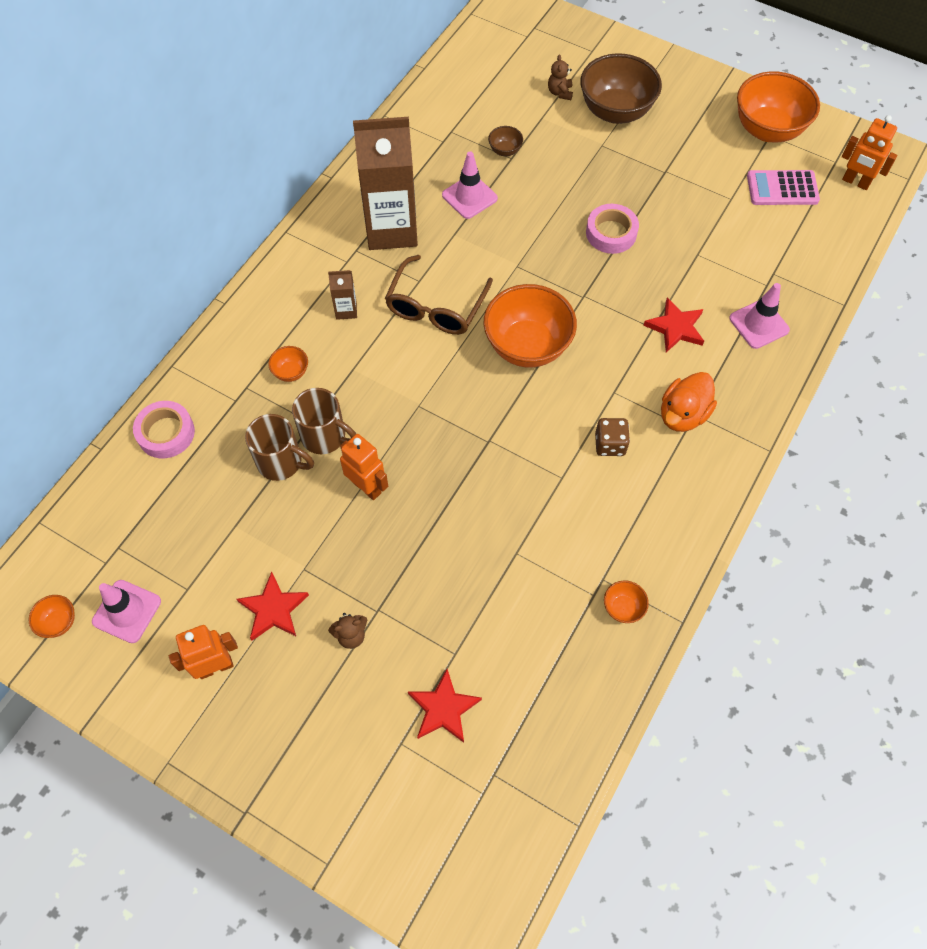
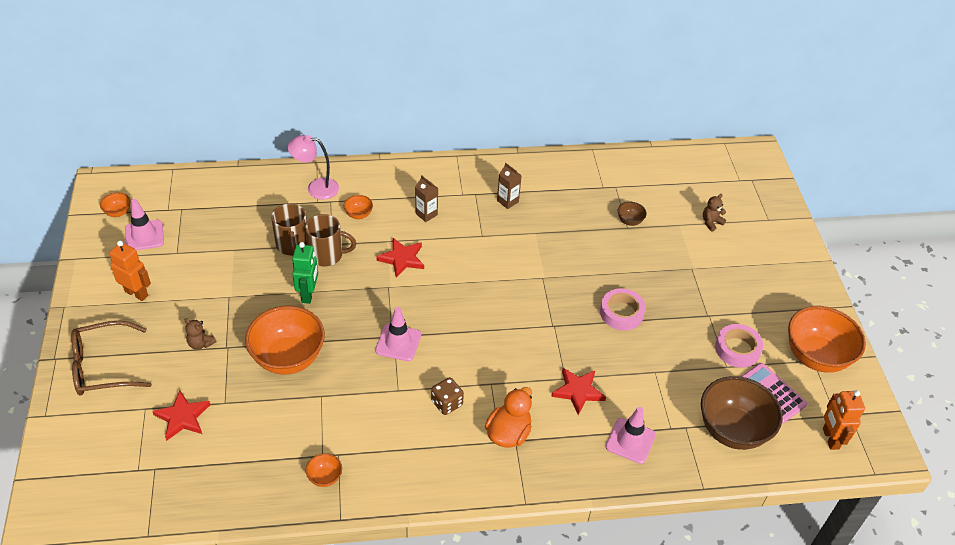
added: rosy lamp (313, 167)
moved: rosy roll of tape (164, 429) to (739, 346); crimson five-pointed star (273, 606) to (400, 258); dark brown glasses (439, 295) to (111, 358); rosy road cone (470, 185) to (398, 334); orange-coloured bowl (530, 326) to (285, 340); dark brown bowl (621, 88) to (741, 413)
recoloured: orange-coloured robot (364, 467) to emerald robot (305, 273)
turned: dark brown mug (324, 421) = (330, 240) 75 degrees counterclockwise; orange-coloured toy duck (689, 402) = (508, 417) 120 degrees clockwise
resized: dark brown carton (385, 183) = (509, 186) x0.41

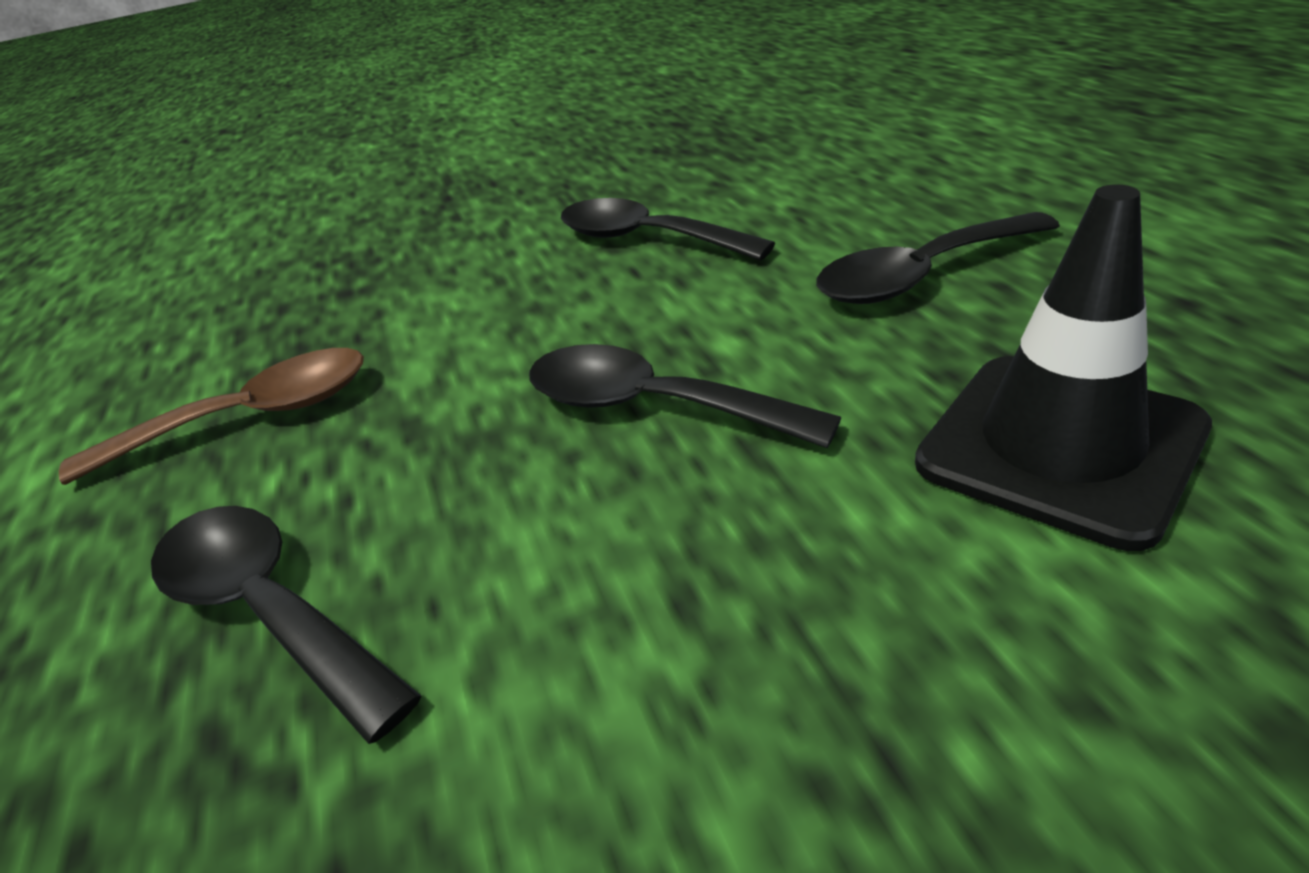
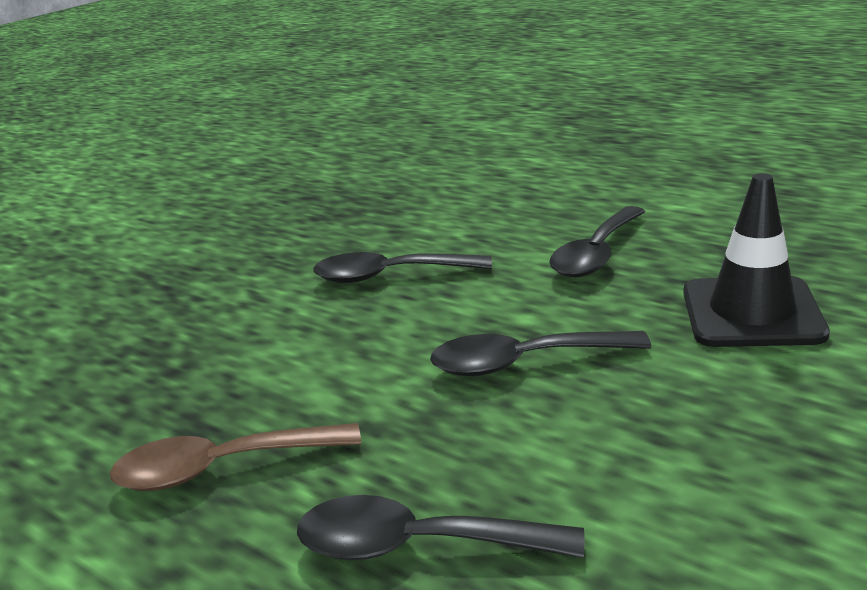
turned: dark brown spoon (211, 416) = (235, 457) 135 degrees counterclockwise

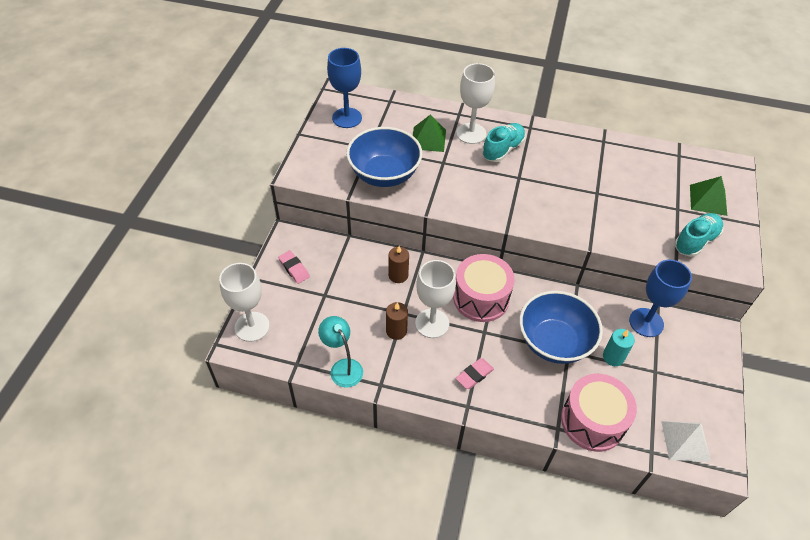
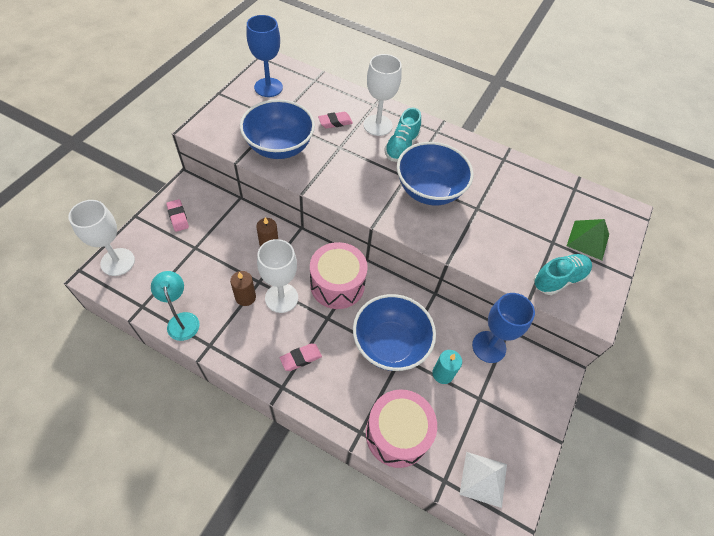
added: cobalt bowl (435, 173)
replaced: emerald solid pyramid (429, 133) to rosy pencil eraser (335, 120)
turned: teal sneaker (504, 142) = (402, 135) 150 degrees clockwise

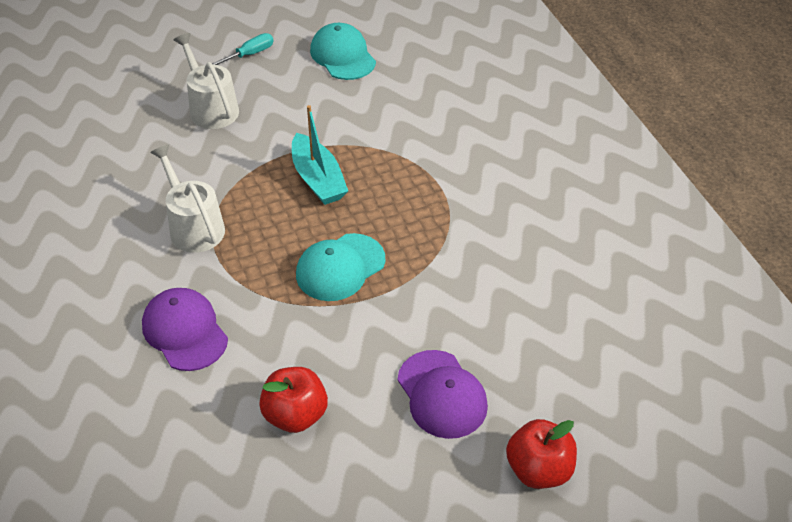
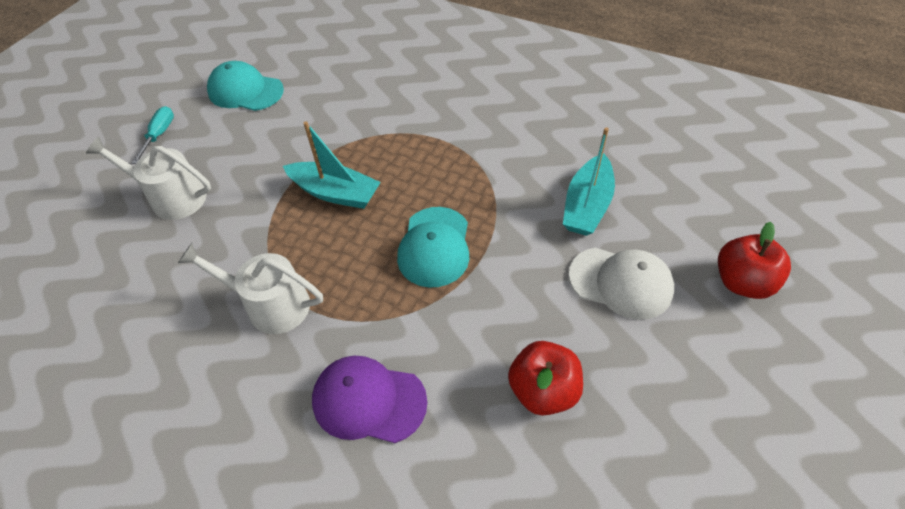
added: teal toy boat (589, 181)
recoloured: purple cap (442, 394) to pure white cap (621, 284)

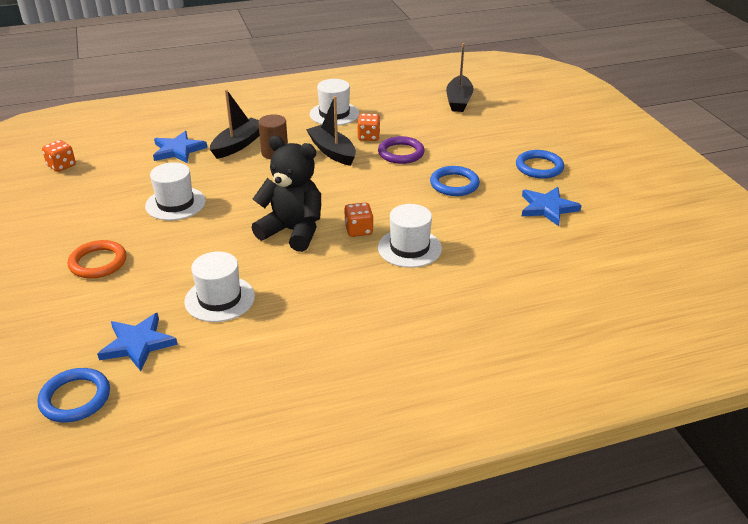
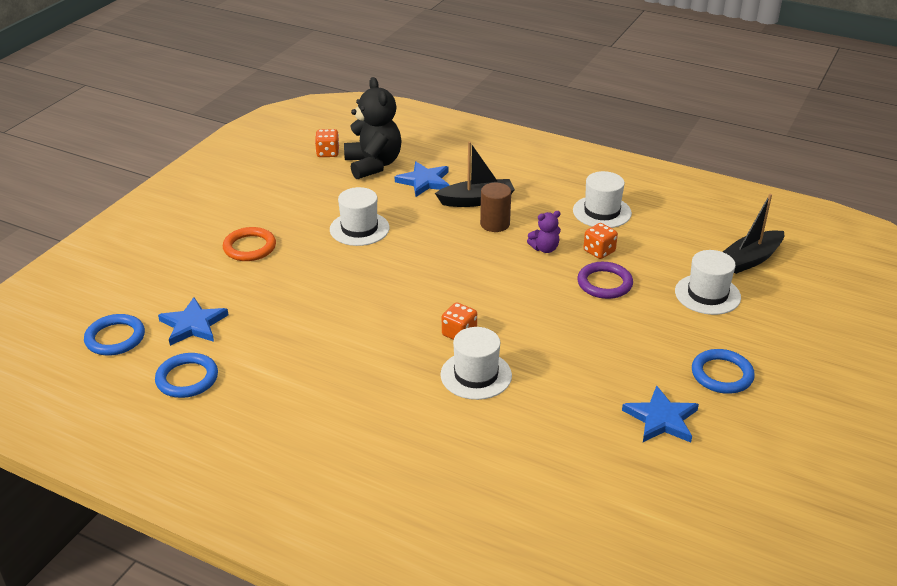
moved: pure white top hat (219, 287) to (708, 282); ebony teddy (286, 194) to (373, 128); cobalt hoop (455, 181) to (186, 375)
replaced: ebony toy boat (331, 131) to purple teddy (544, 232)

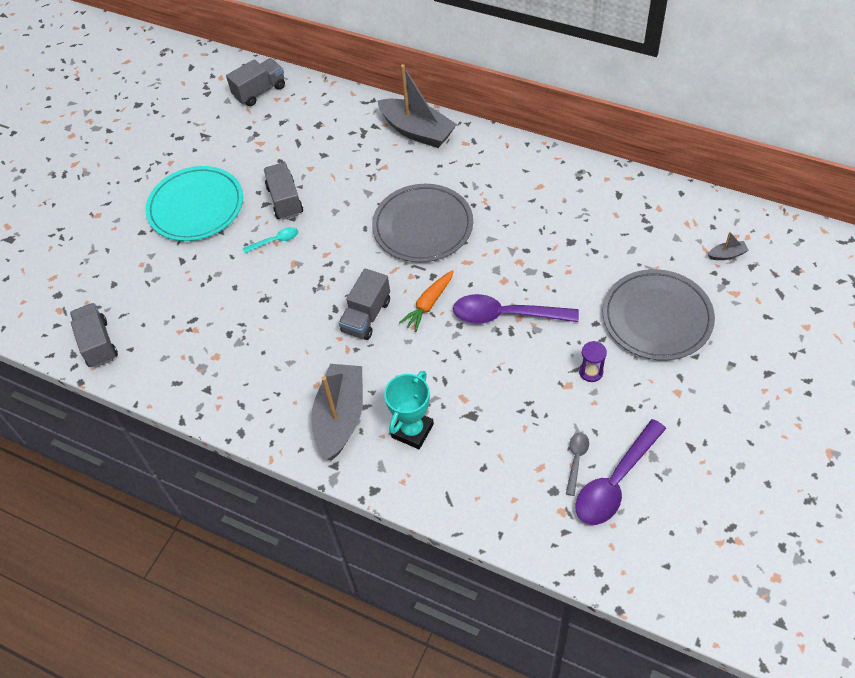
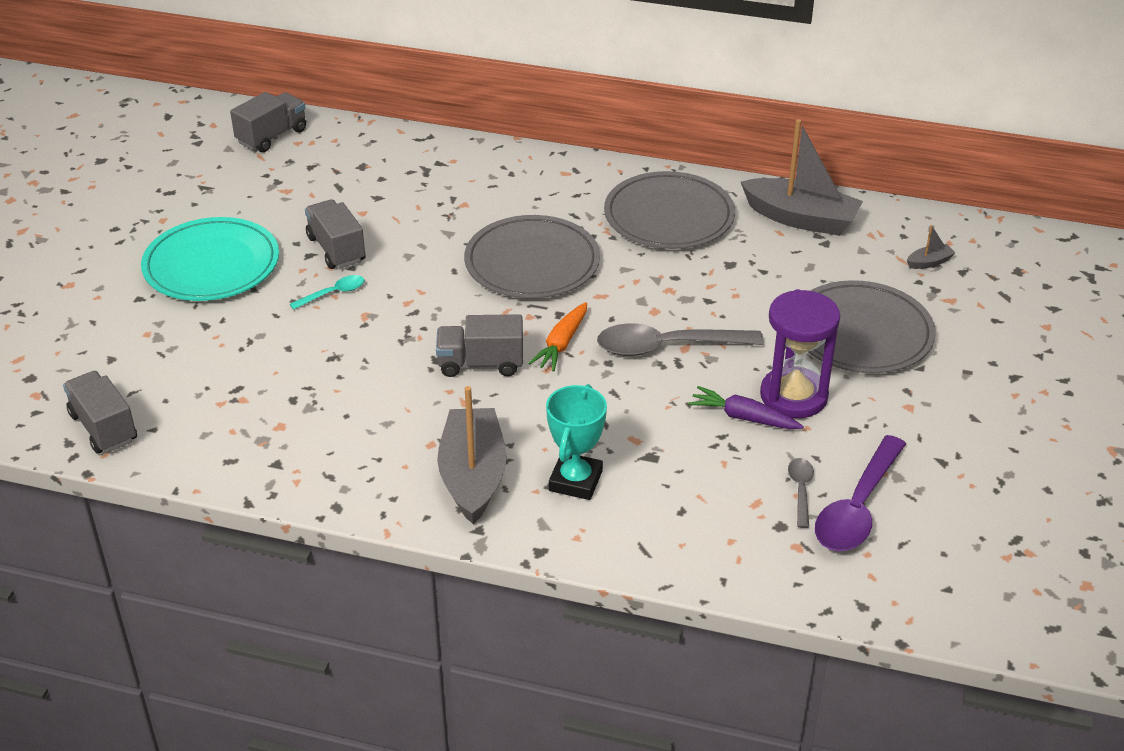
added: ash-grey flat dish (669, 210); purple toy carrot (746, 407)
moved: ash-grey toy boat (417, 106) to (802, 177)
recoloured: purple spoon (516, 309) to ash-grey spoon (680, 339)
turned: ash-grey truck (364, 304) = (479, 345) 75 degrees clockwise
resized: purple sand timer (593, 361) = (800, 353) x2.13

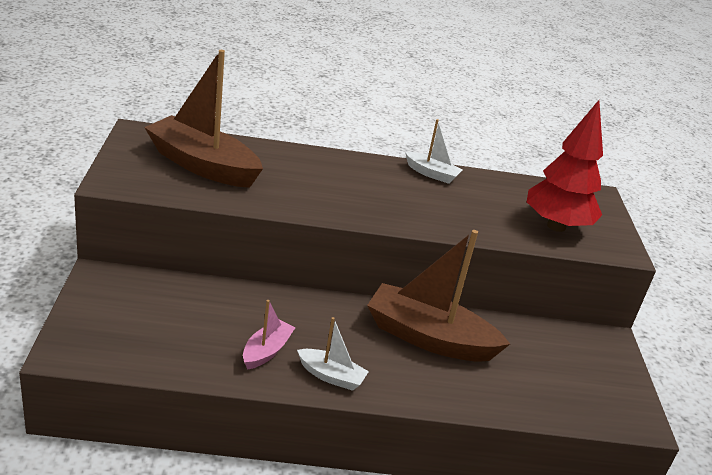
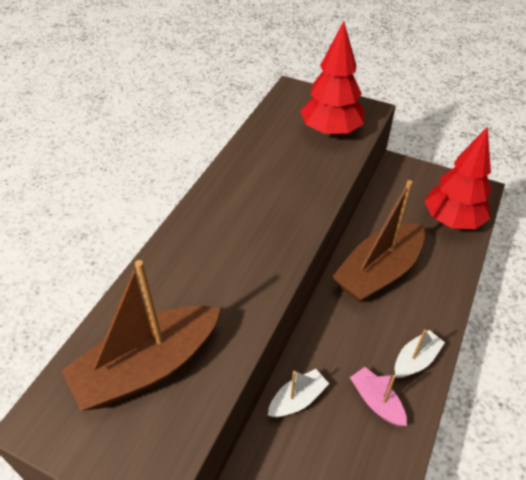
added: crimson tree (458, 178)
moved: pure white toy boat (433, 151) to (298, 393)

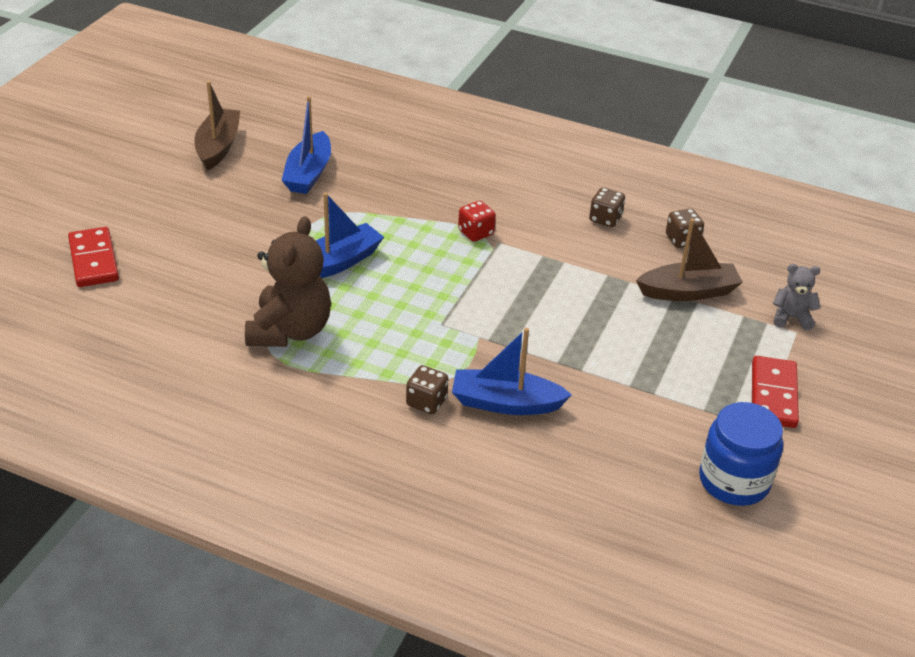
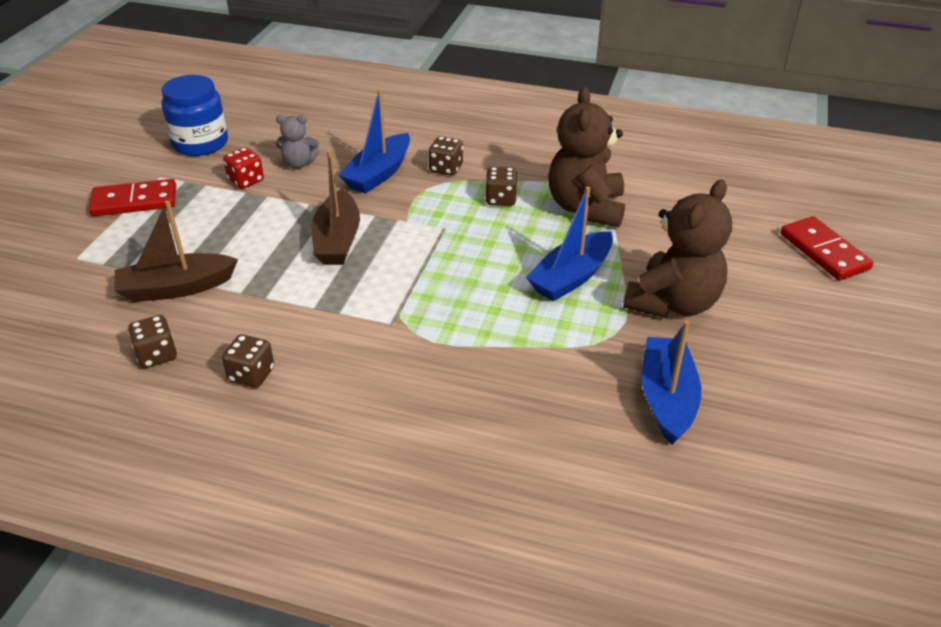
added: dark brown die (501, 186); dark brown teddy (677, 248)
moved: dark brown toy boat (217, 125) to (335, 207); crimson die (477, 221) to (243, 168); ash-grey teddy (797, 297) to (297, 141)
turned: cobalt toy boat (512, 371) = (374, 142) 120 degrees clockwise; crimson domino piece (775, 392) = (132, 197) 75 degrees clockwise

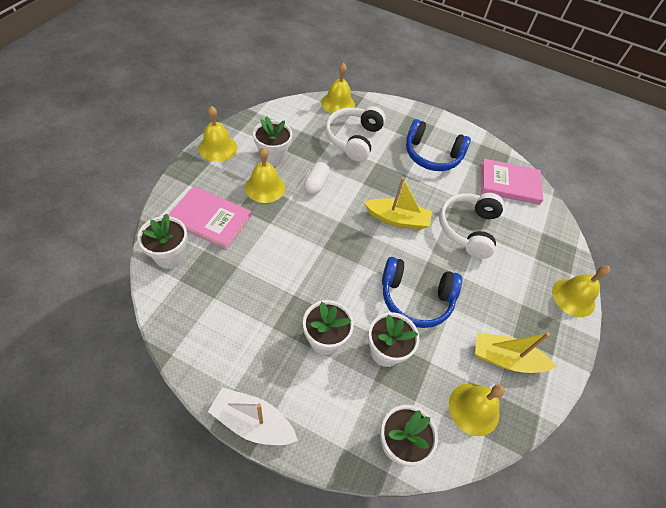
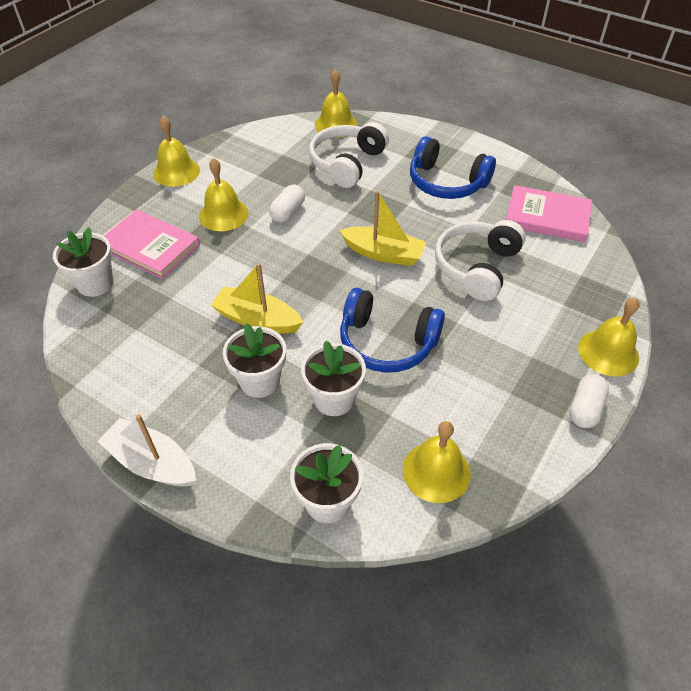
removed: pure white plant pot (272, 141)
added: pure white pill shape (589, 401)
moved: yellow toy boat (515, 353) to (257, 298)

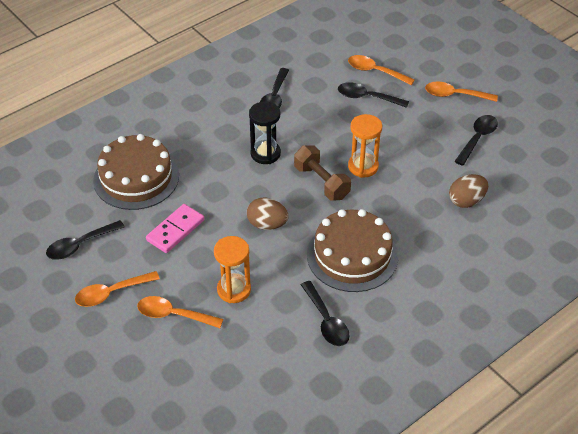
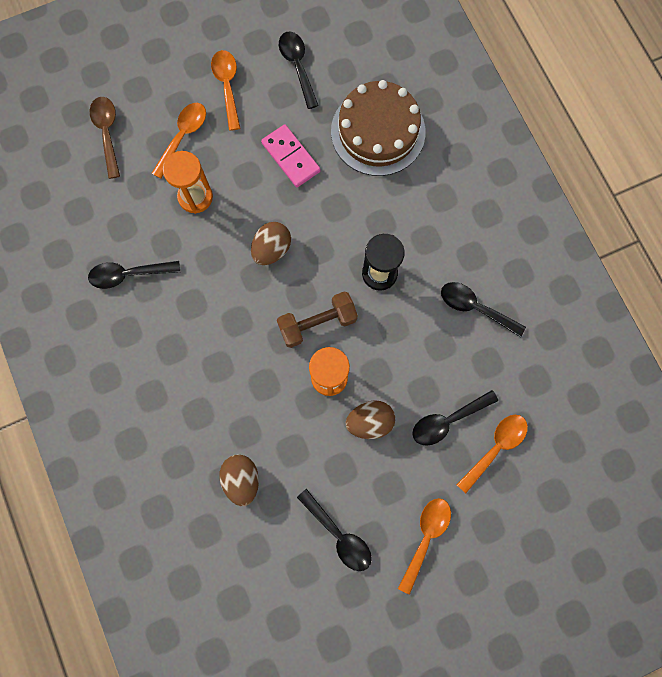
removed: dark brown layer cake (352, 250)
added: dark brown spoon (105, 138); dark brown egg shape (370, 420)
turned: ebony spoon (373, 95) = (455, 418) 150 degrees counterclockwise

